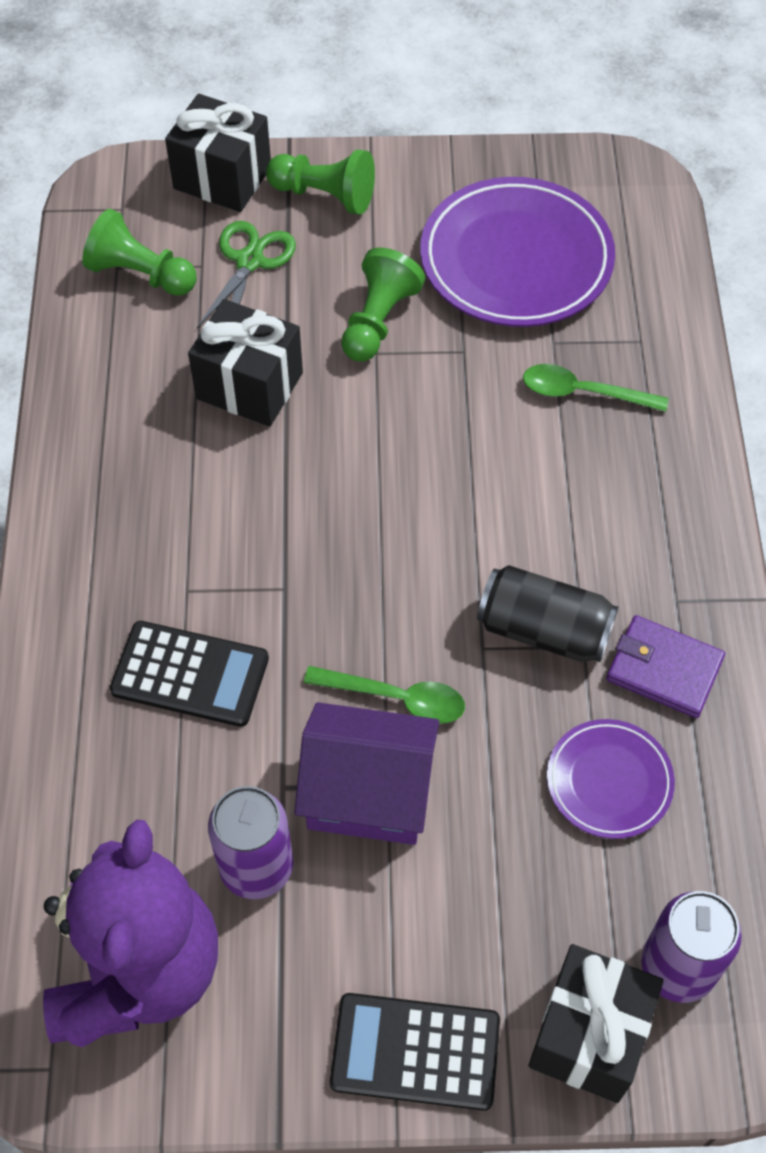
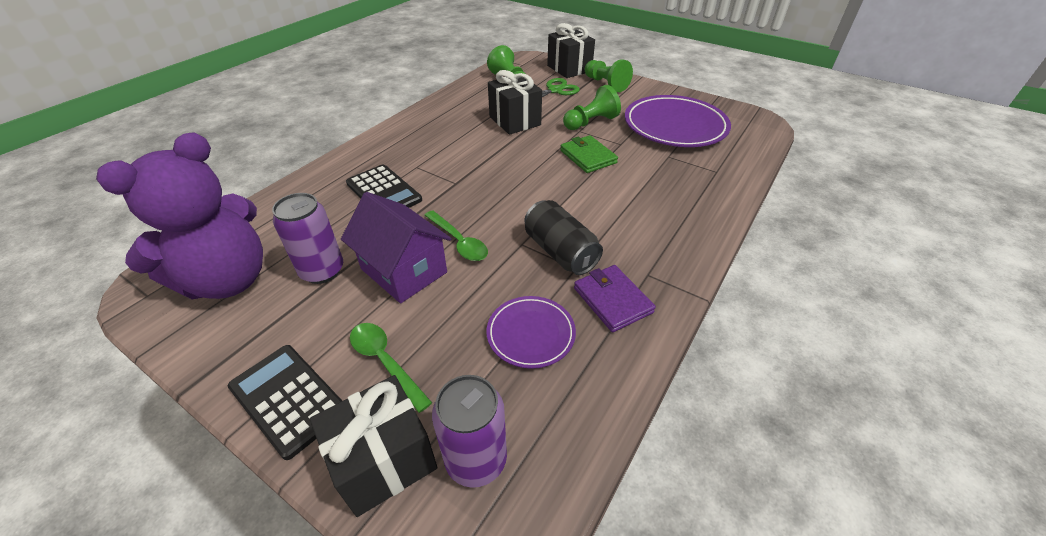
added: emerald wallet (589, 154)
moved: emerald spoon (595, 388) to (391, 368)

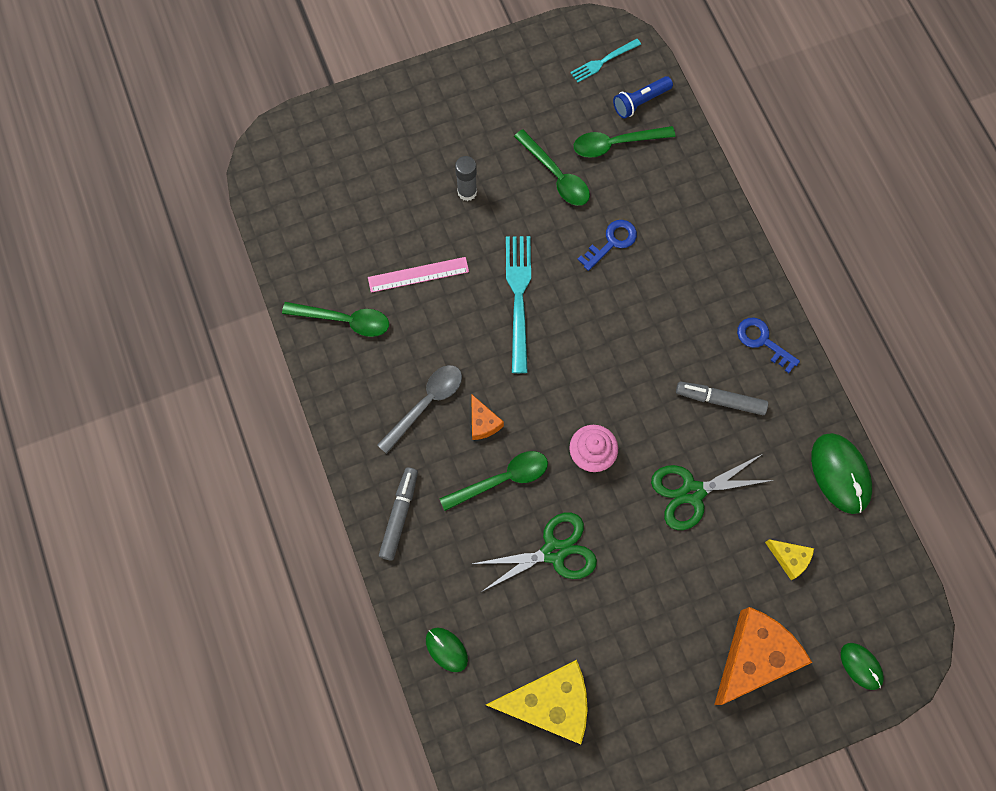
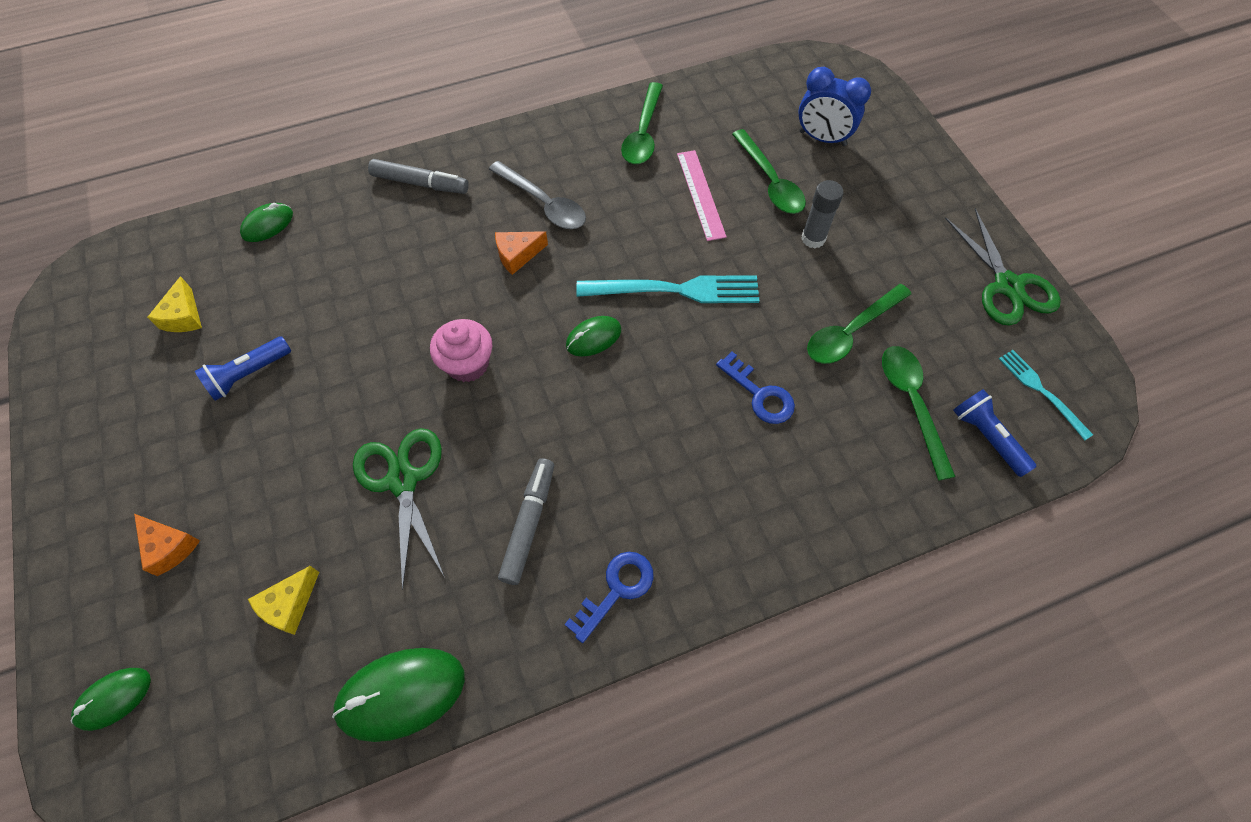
added: cobalt torch (243, 369); emerald PC mouse (593, 336); cobalt clock (834, 106)
moved: emerald spoon (493, 481) to (769, 171); emerald shears (534, 552) to (1003, 267)
resized: yellow piece of cheese (537, 702) = (174, 304) x0.47; orange-coloured piece of cheese (763, 656) = (167, 545) x0.47

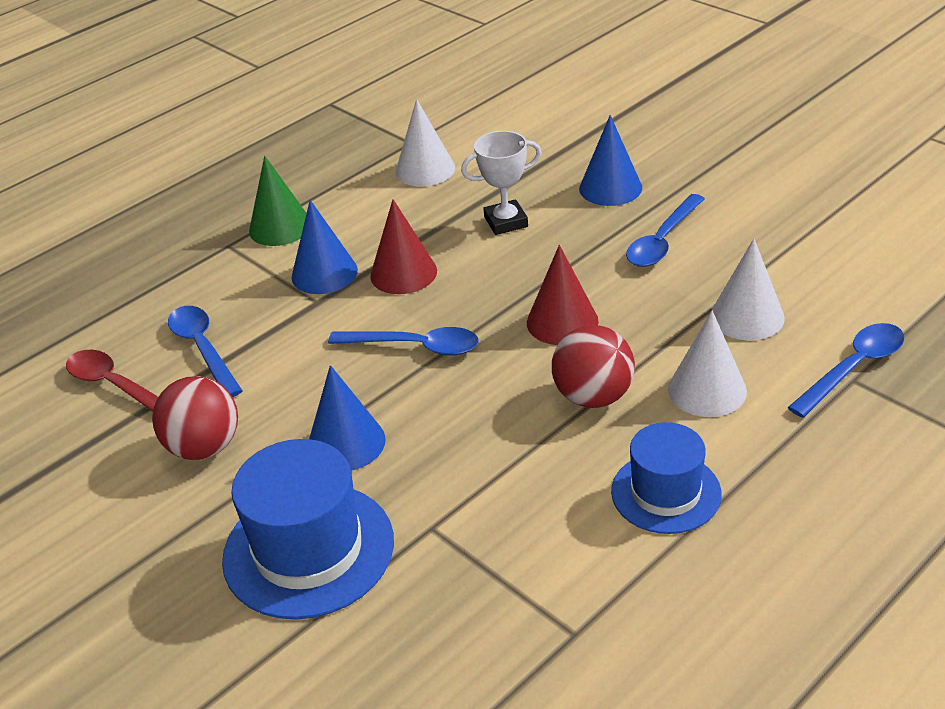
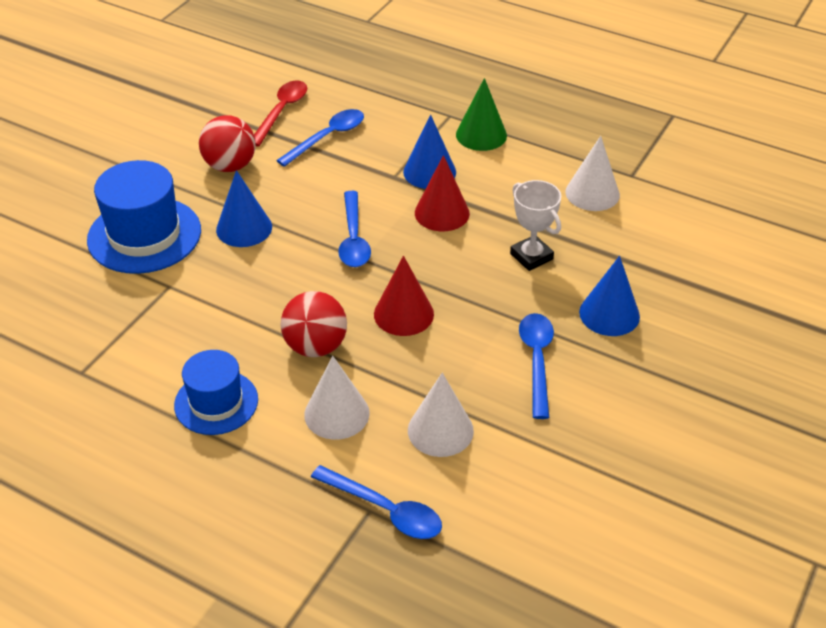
turned: cobalt spoon (665, 230) = (536, 366) 75 degrees clockwise

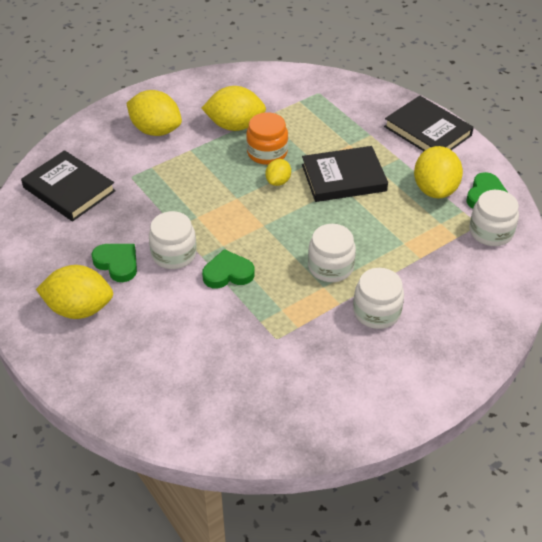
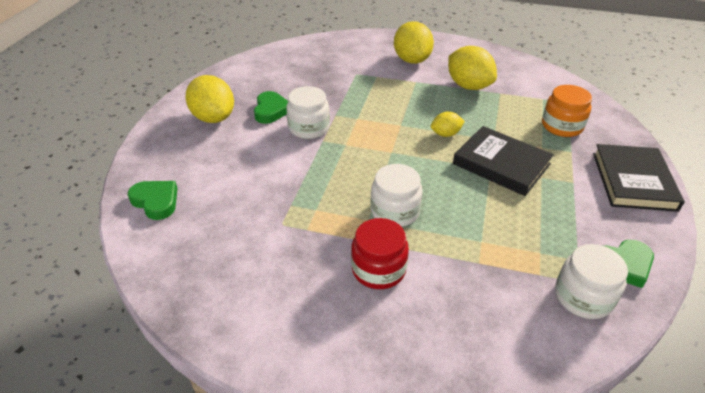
removed: ebony book (68, 185); yellow toy lemon (438, 172)
moved: emerald love heart (228, 269) to (153, 200); orange-coloured jam jar (267, 138) to (567, 111)
recoloured: pure white jam jar (378, 298) to crimson jam jar (380, 253)

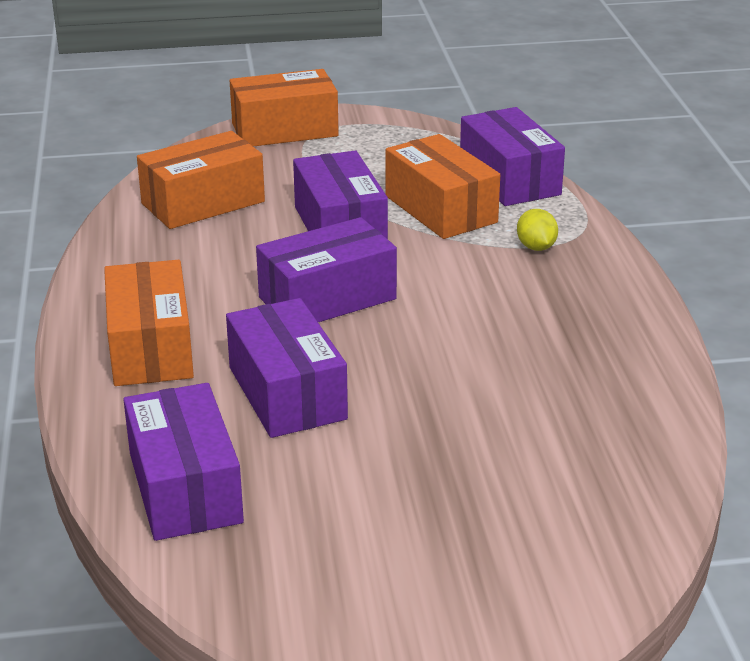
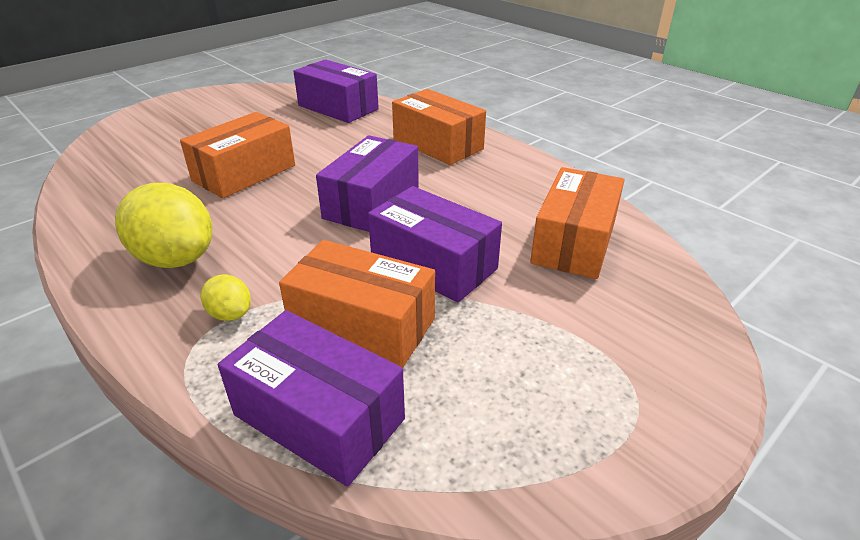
removed: purple box (287, 368)
added: yellow toy lemon (163, 225)
moved: orange-coloured box (284, 107) to (237, 155)

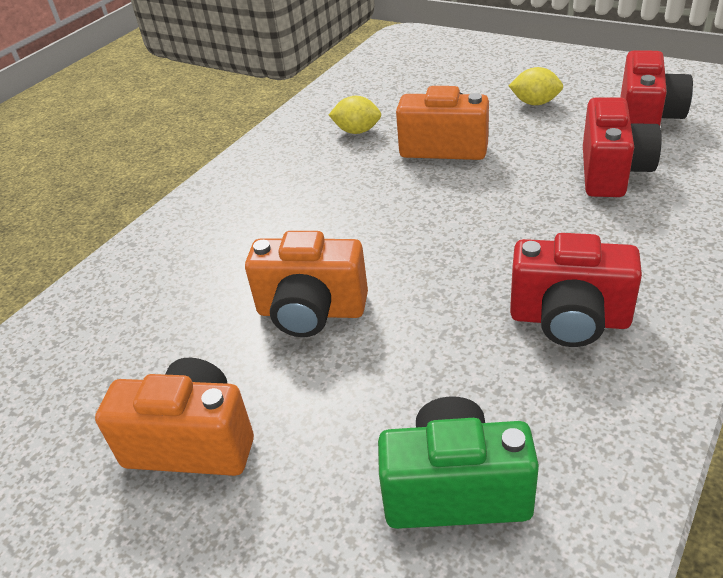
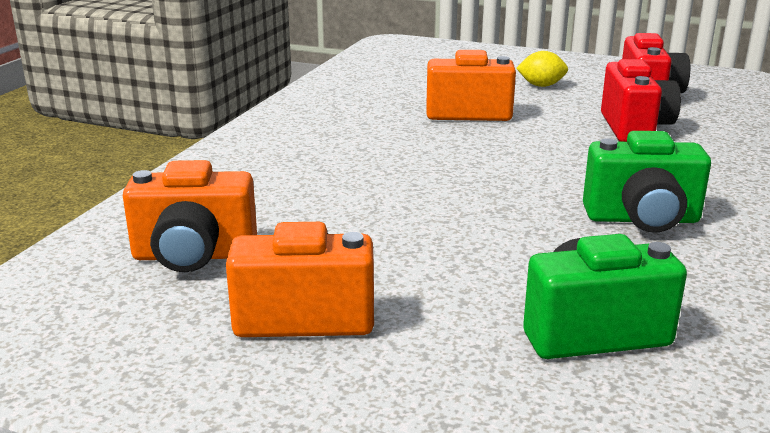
removed: yellow toy lemon (355, 115)
moved: orange-coloured camera (306, 284) to (190, 216)
recoloured: crimson camera (576, 290) to emerald camera (647, 182)

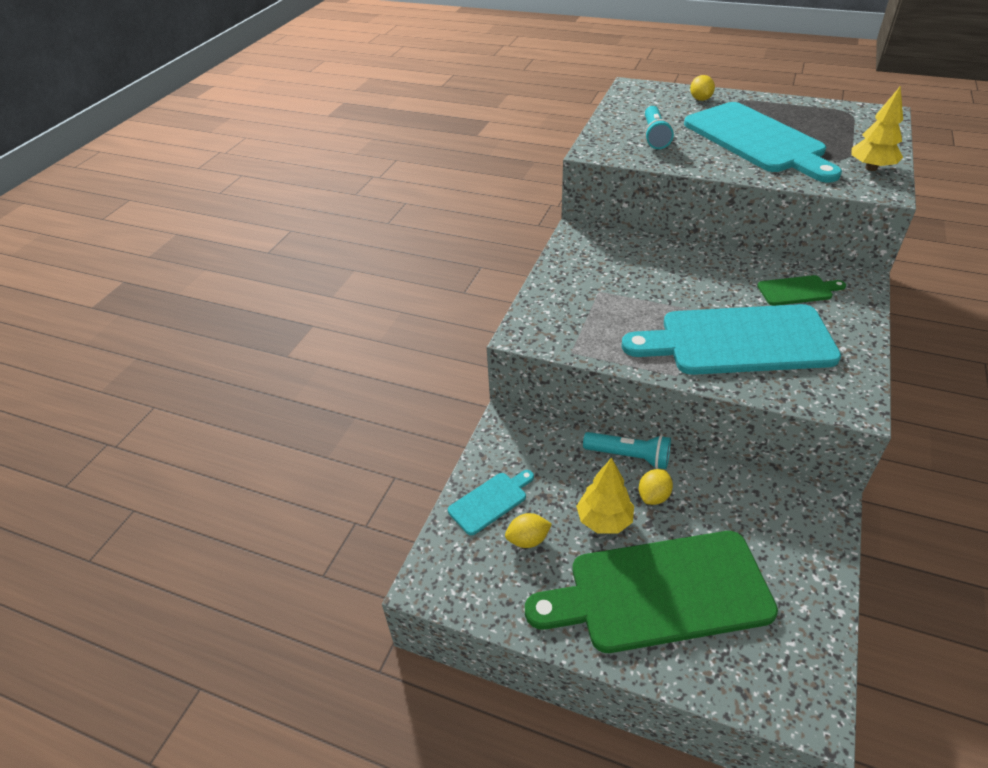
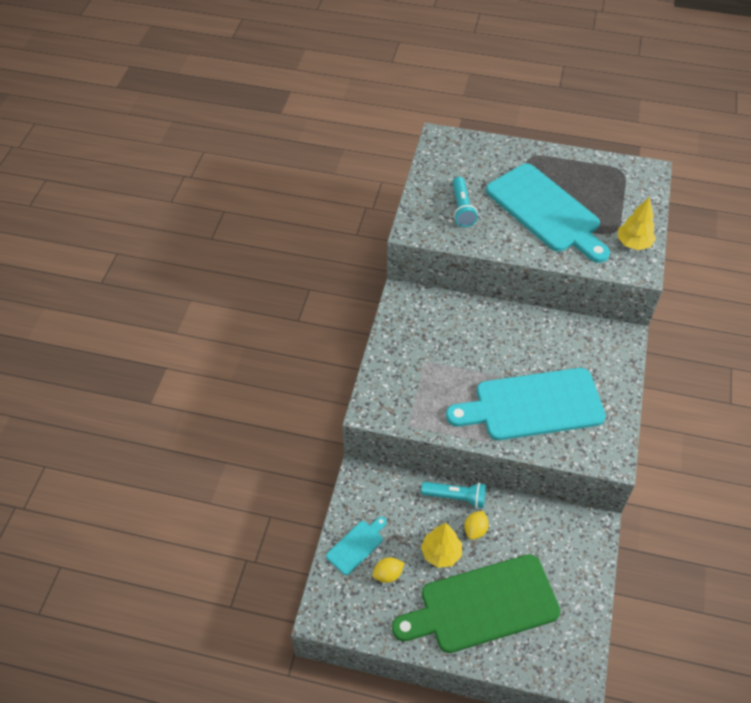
removed: yellow toy lemon (702, 88); emerald bread board (801, 290)

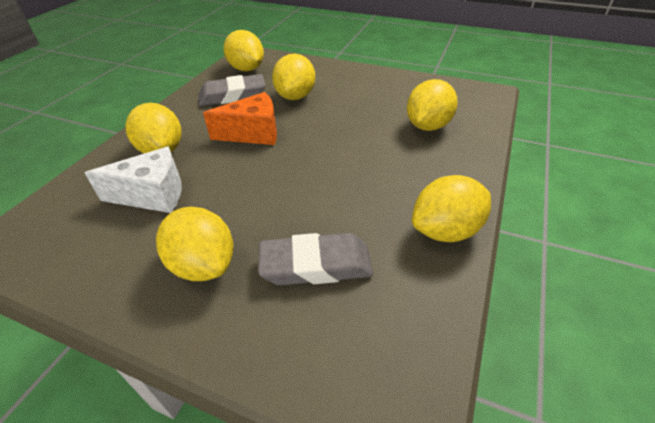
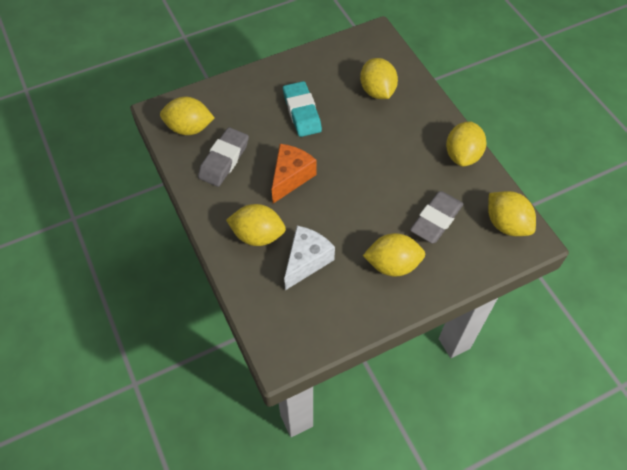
added: teal pencil eraser (302, 109)
moved: yellow toy lemon (293, 77) to (512, 213)

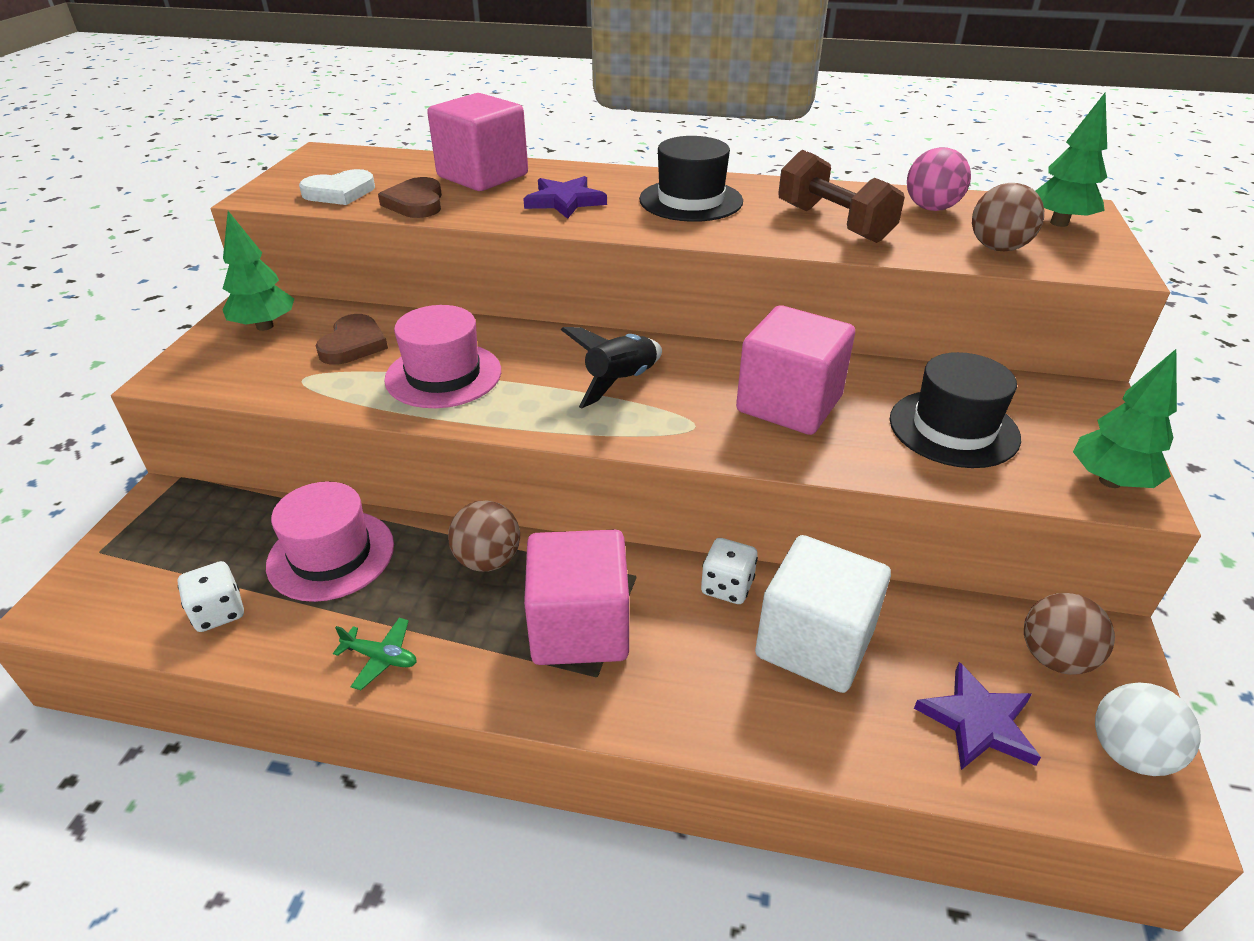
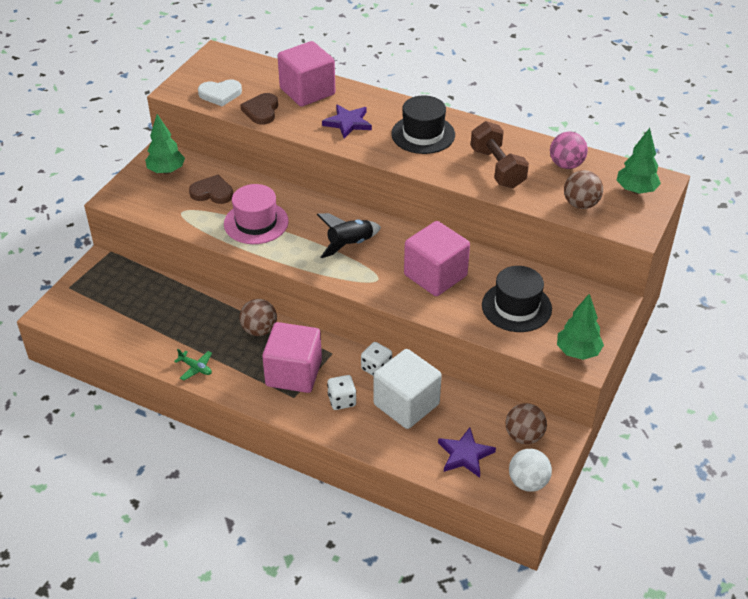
removed: rosy top hat (330, 541)
moved: pure white die (211, 596) to (341, 392)
turned: dark brown love heart (351, 339) = (211, 189) 105 degrees counterclockwise

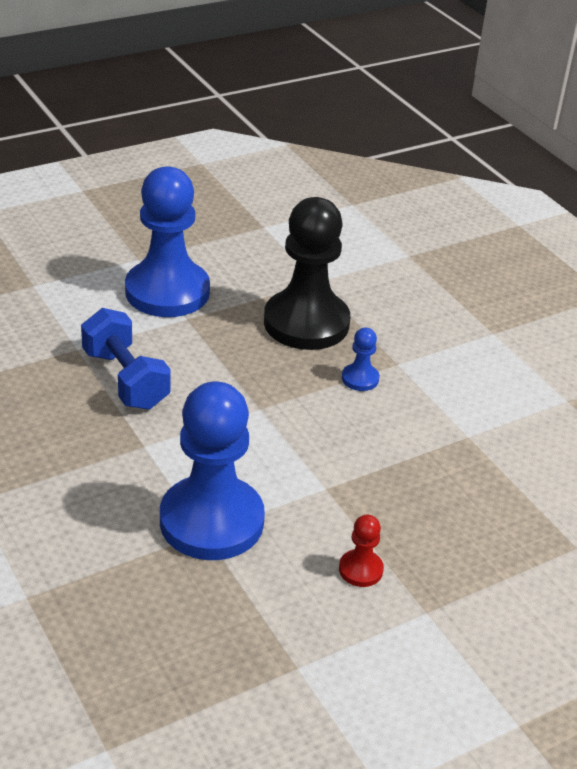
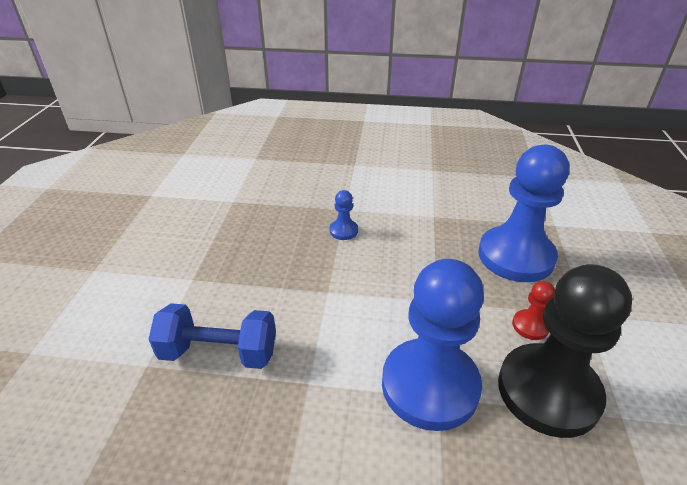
moved: cobalt pawn (167, 241) to (523, 213); ebony pawn (307, 273) to (565, 351)

